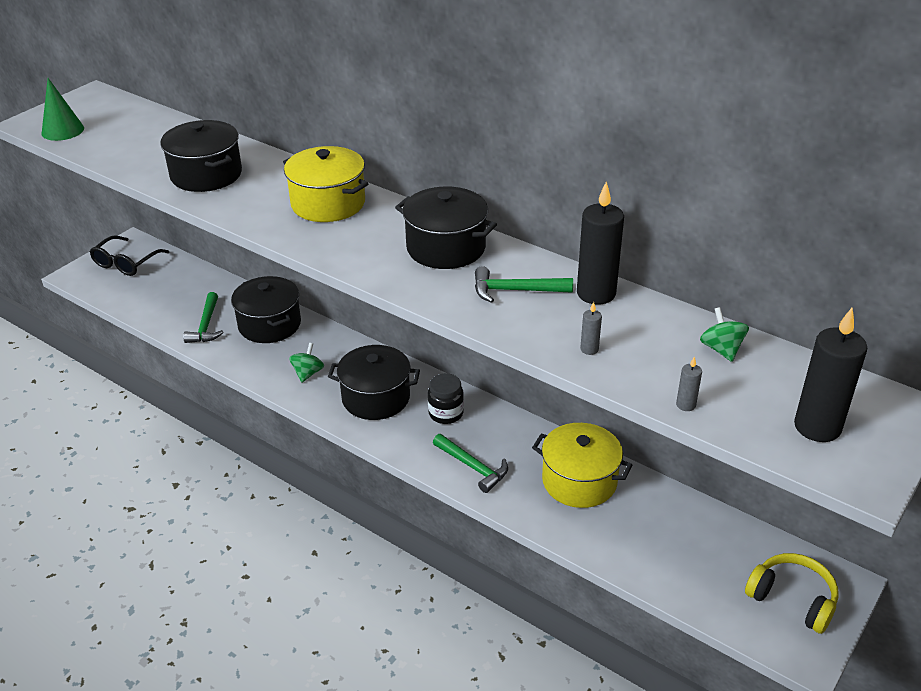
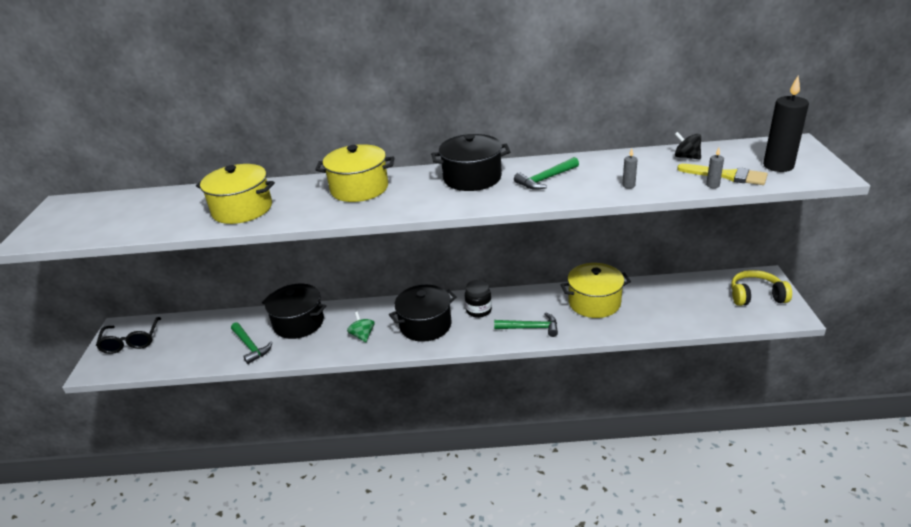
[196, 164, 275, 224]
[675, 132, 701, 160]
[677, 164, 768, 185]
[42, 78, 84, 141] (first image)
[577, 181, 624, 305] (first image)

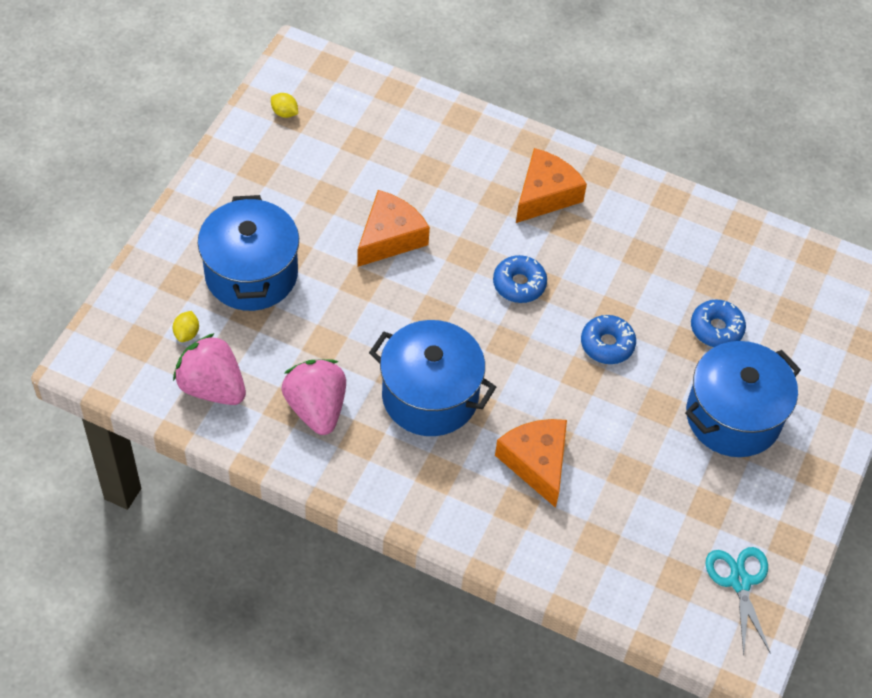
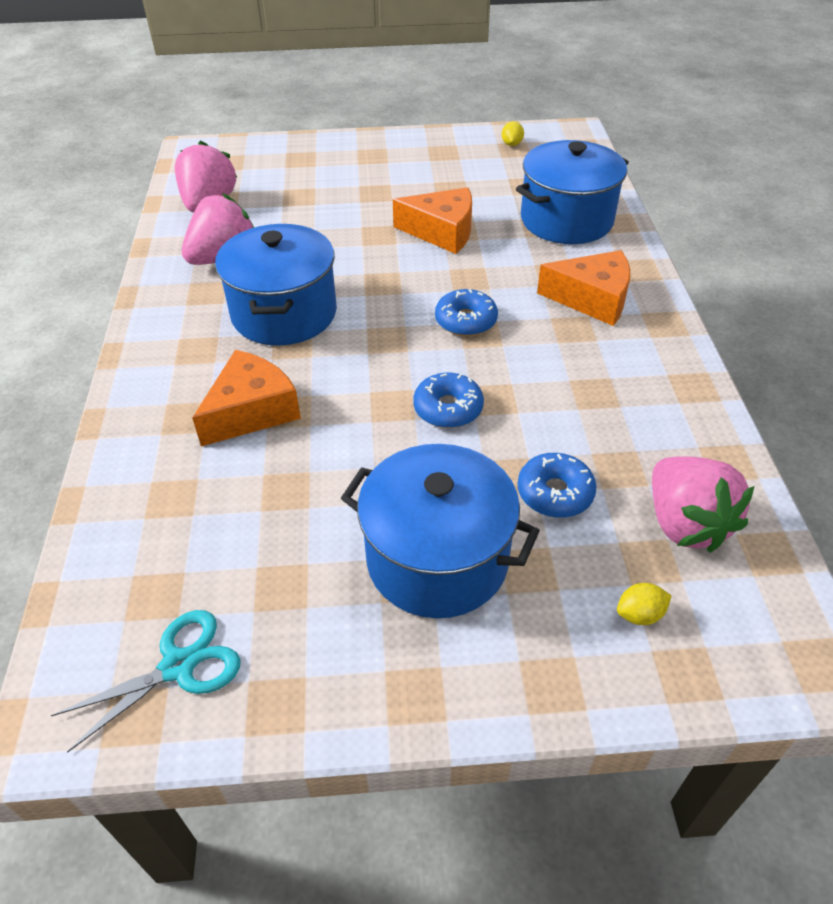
[516, 140, 629, 244]
[617, 583, 671, 625]
[652, 456, 755, 552]

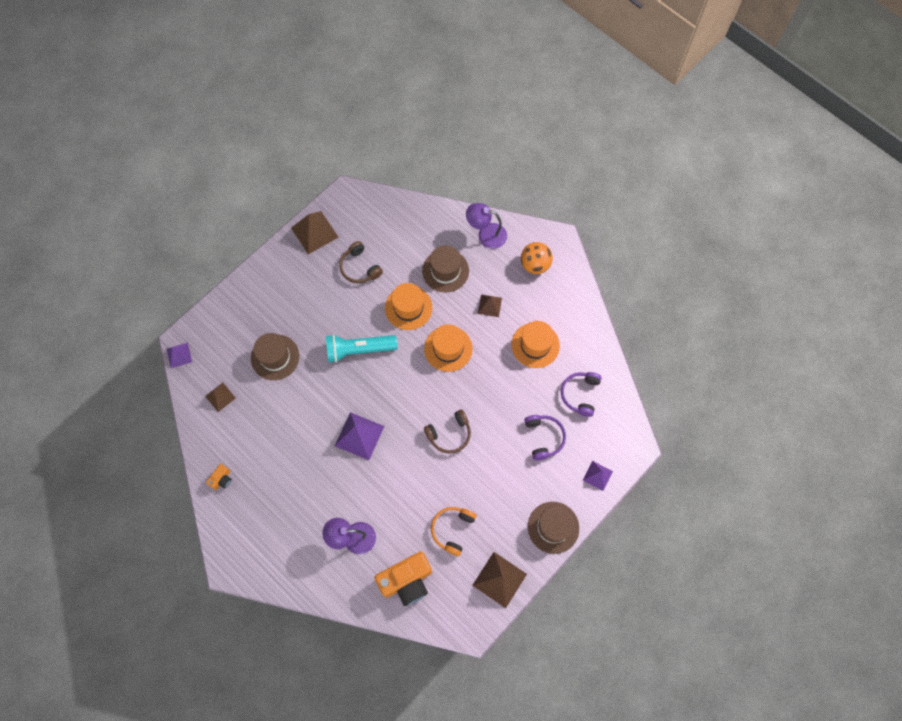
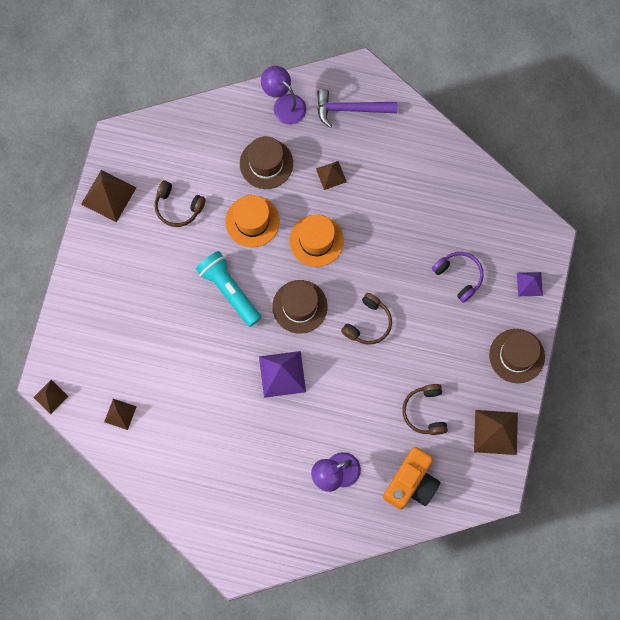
[33, 380, 68, 414]
[196, 251, 261, 327]
[261, 66, 306, 125]
[272, 280, 328, 334]
[317, 89, 397, 128]
[402, 384, 448, 435]
[206, 464, 232, 490] (first image)
[511, 321, 560, 368] (first image)
[561, 372, 602, 417] (first image)

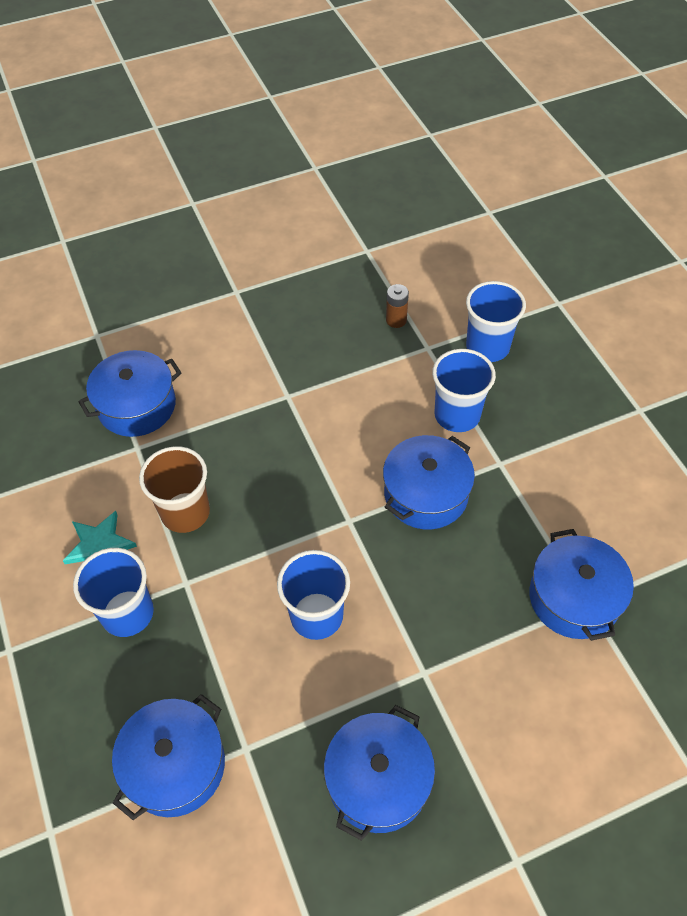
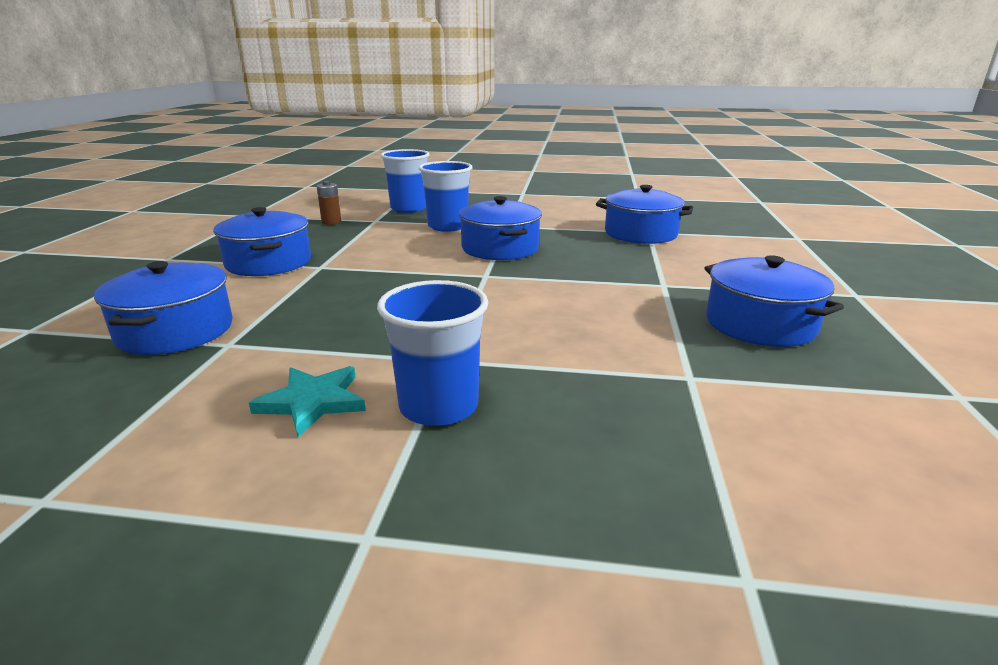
[213, 207, 311, 276]
[139, 446, 210, 533] (first image)
[277, 550, 350, 640] (first image)

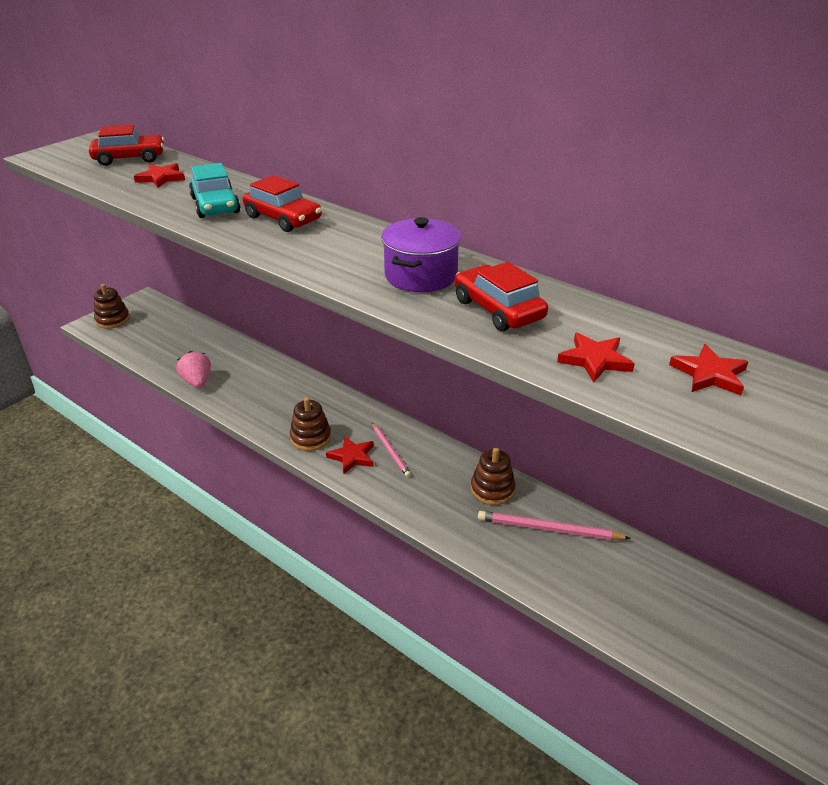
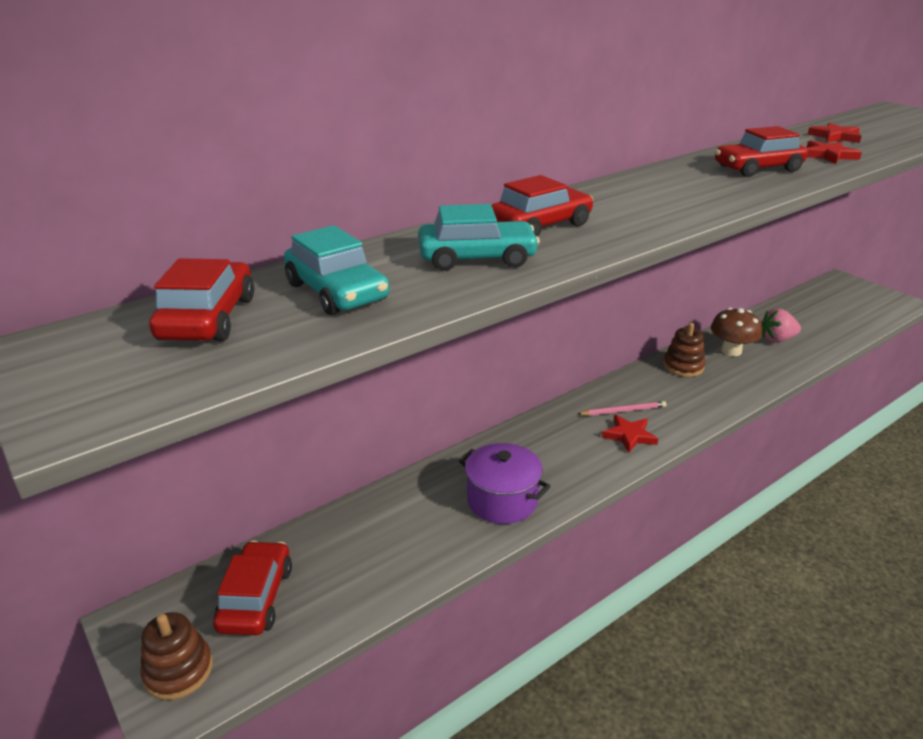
[213, 541, 292, 635]
[284, 225, 390, 315]
[459, 443, 551, 524]
[710, 308, 762, 356]
[761, 309, 801, 343]
[290, 397, 331, 451] (first image)

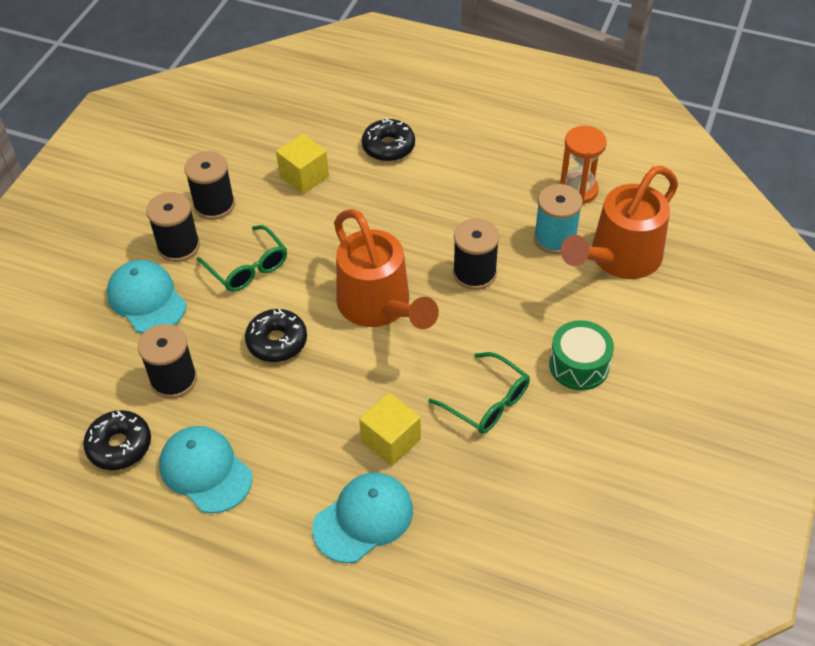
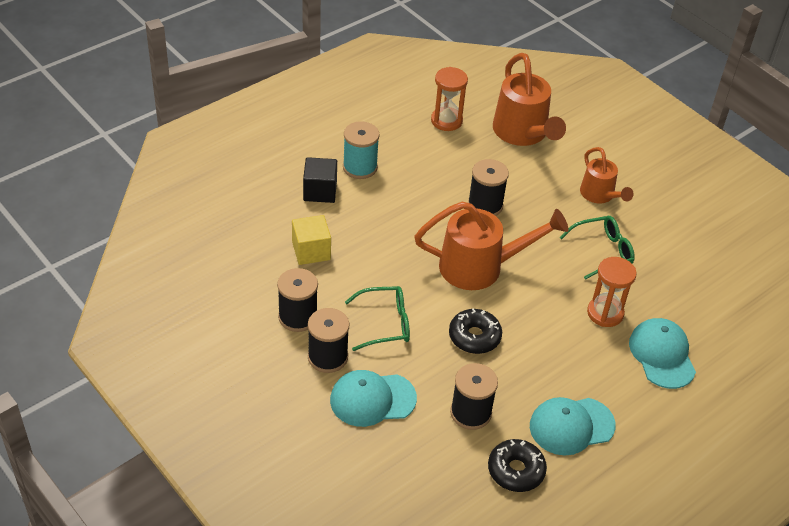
[303, 157, 337, 203]
[343, 121, 380, 179]
[580, 147, 634, 203]
[587, 257, 636, 327]

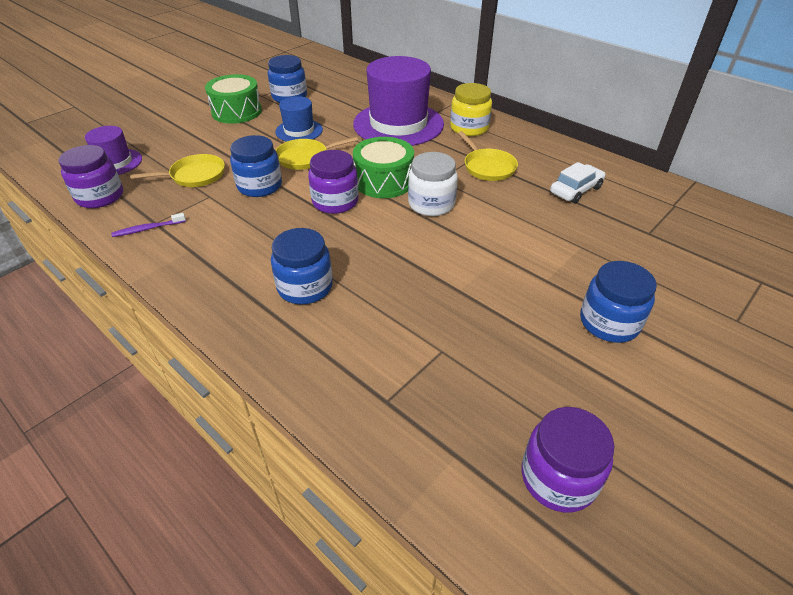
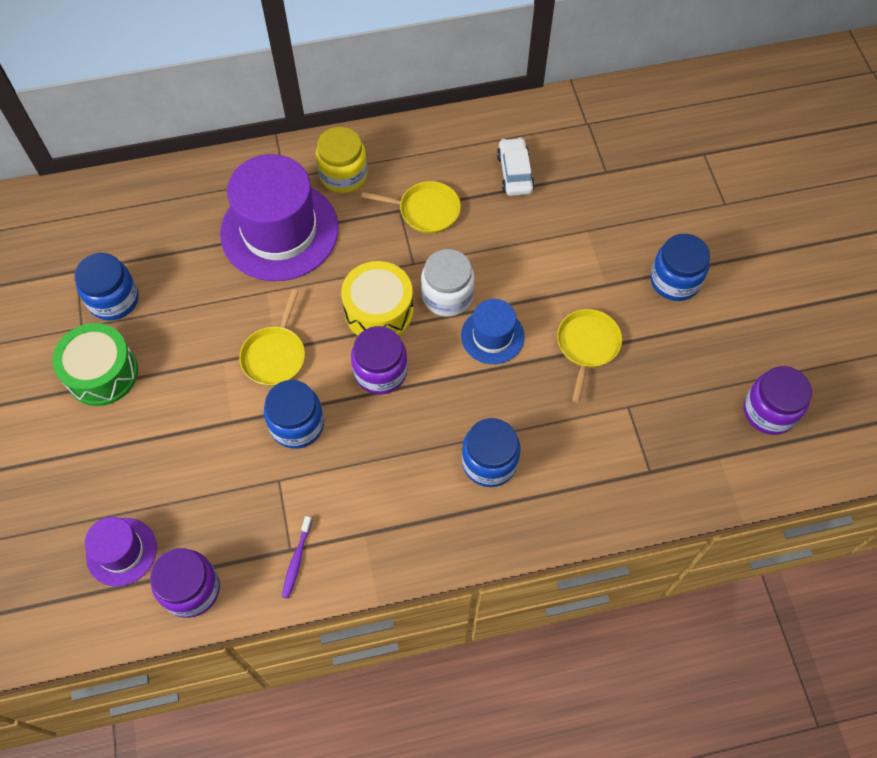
[341, 261, 413, 336]
[461, 299, 524, 364]
[557, 309, 622, 403]

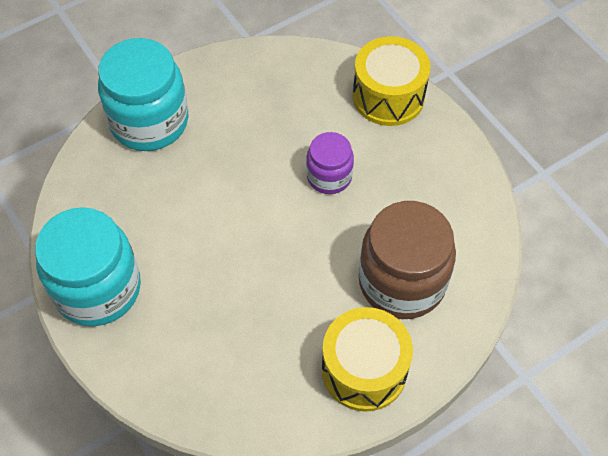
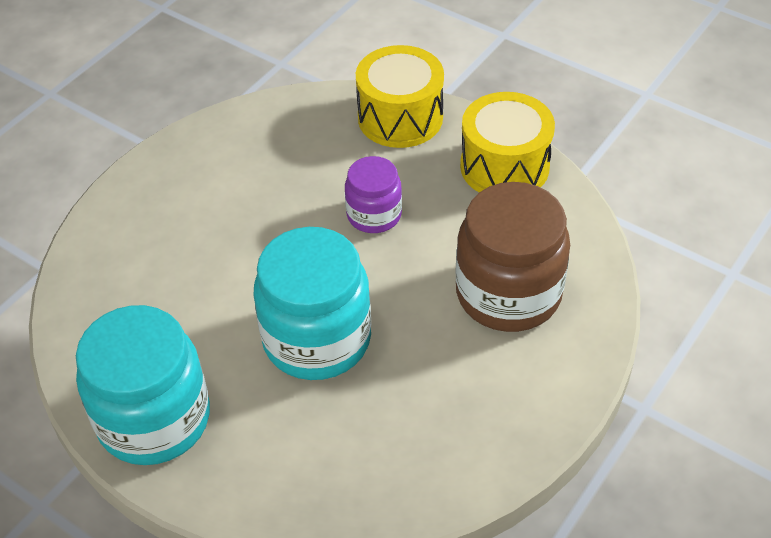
[254, 227, 371, 380]
[460, 92, 555, 192]

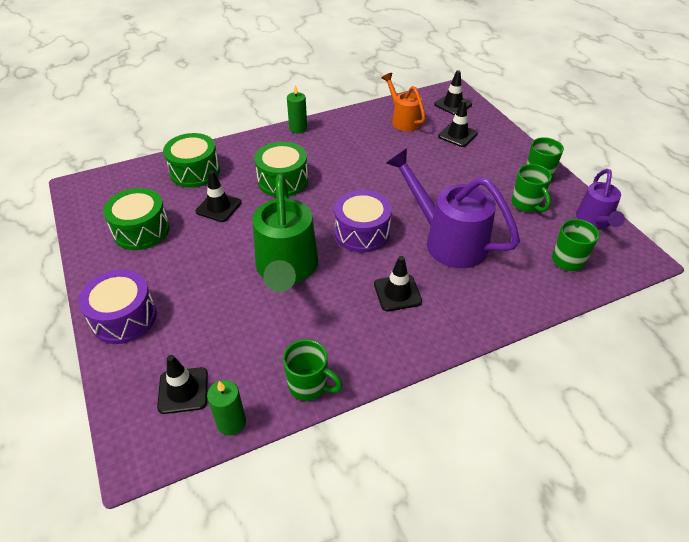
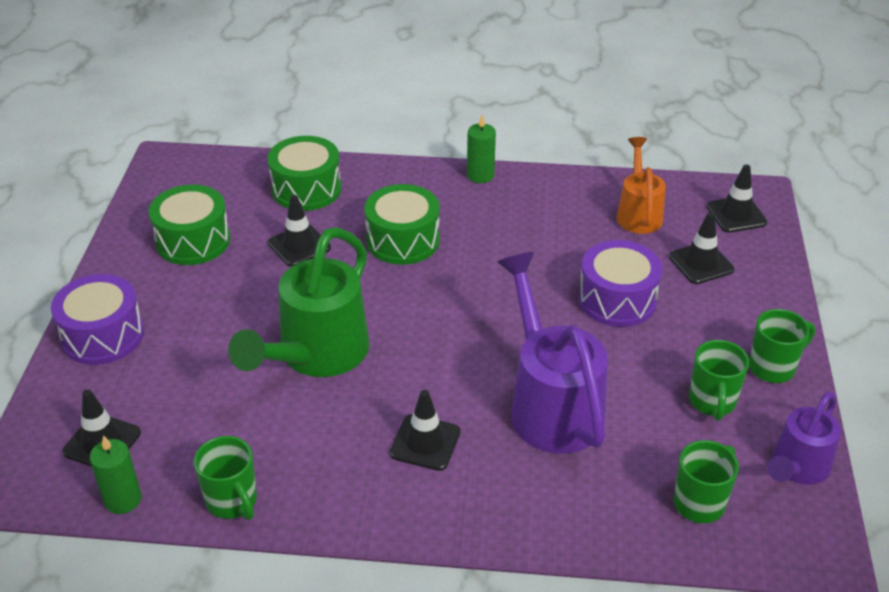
[578, 240, 662, 327]

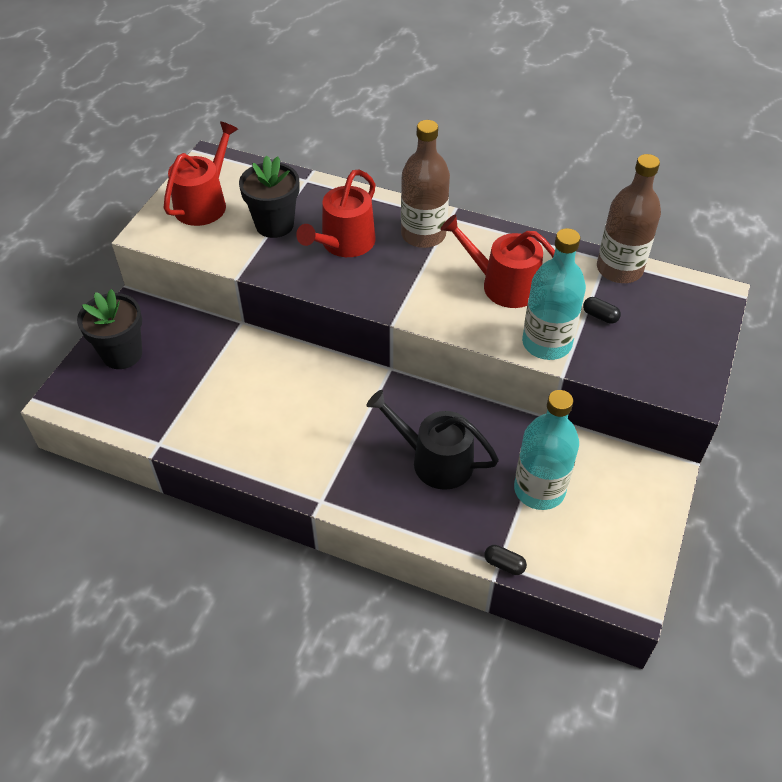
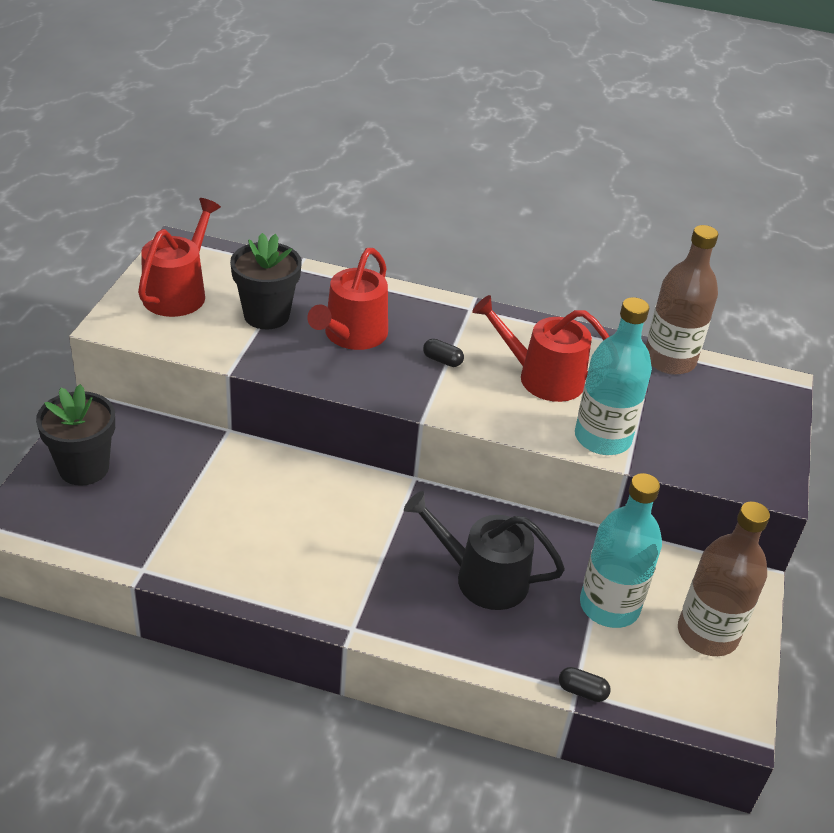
[423, 339, 464, 367]
[678, 502, 770, 656]

